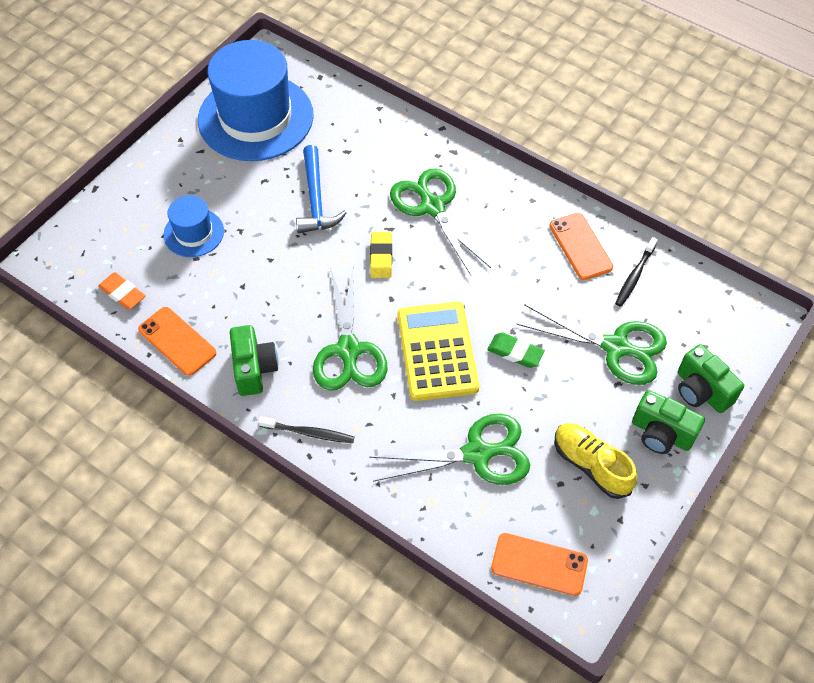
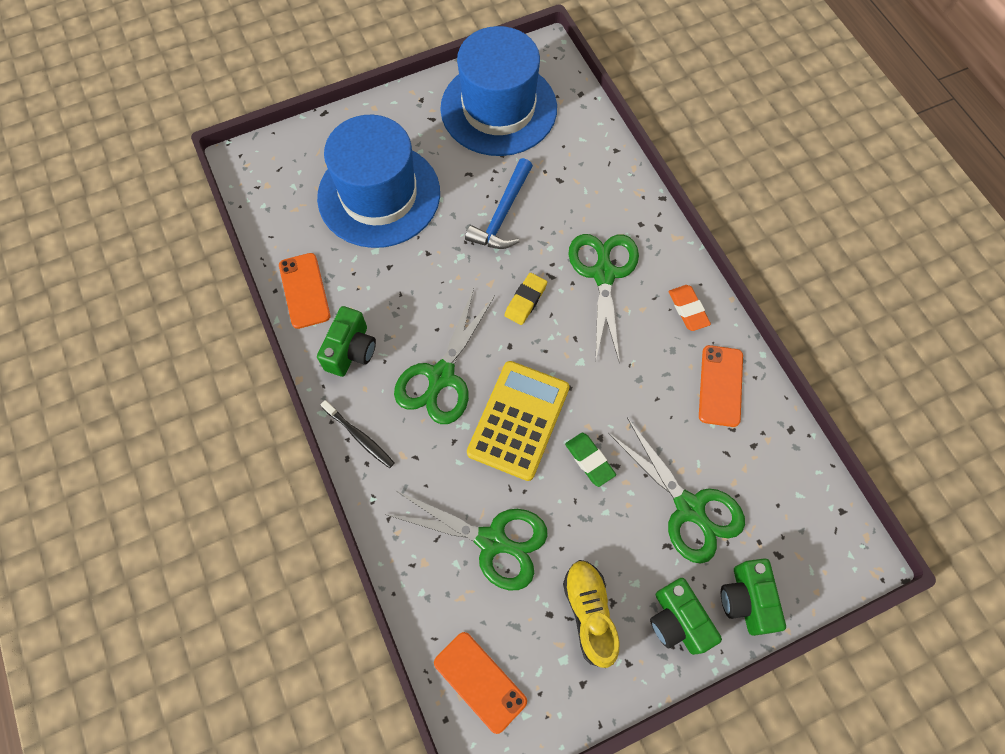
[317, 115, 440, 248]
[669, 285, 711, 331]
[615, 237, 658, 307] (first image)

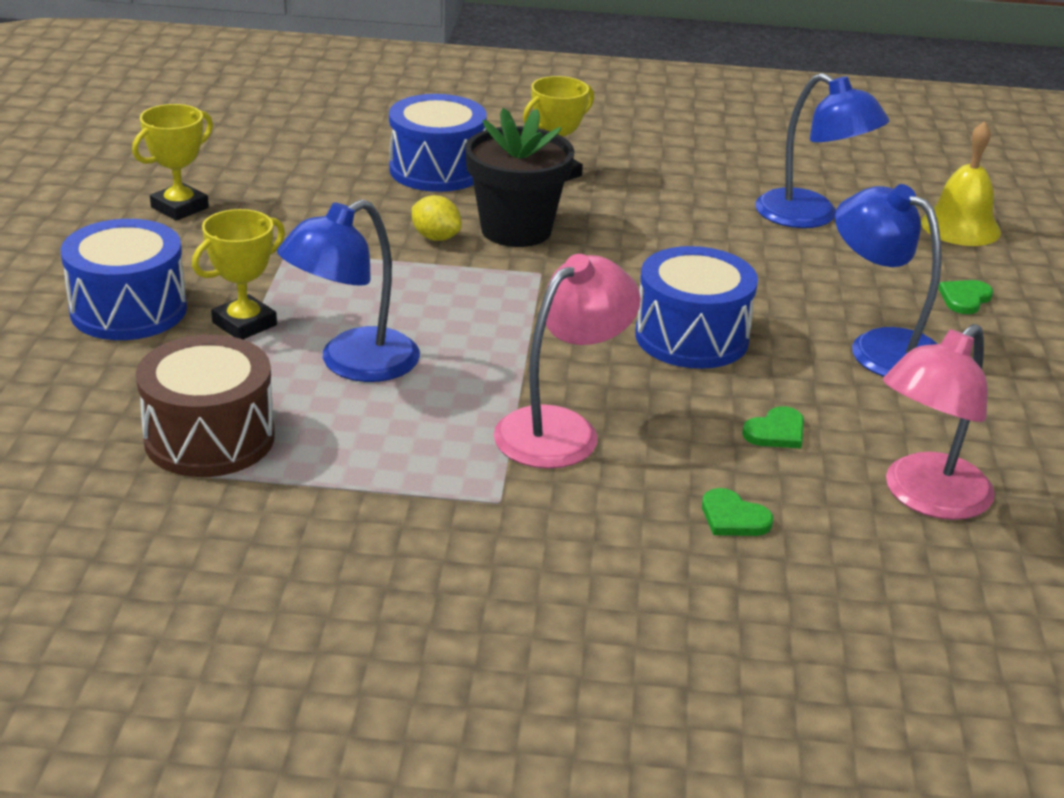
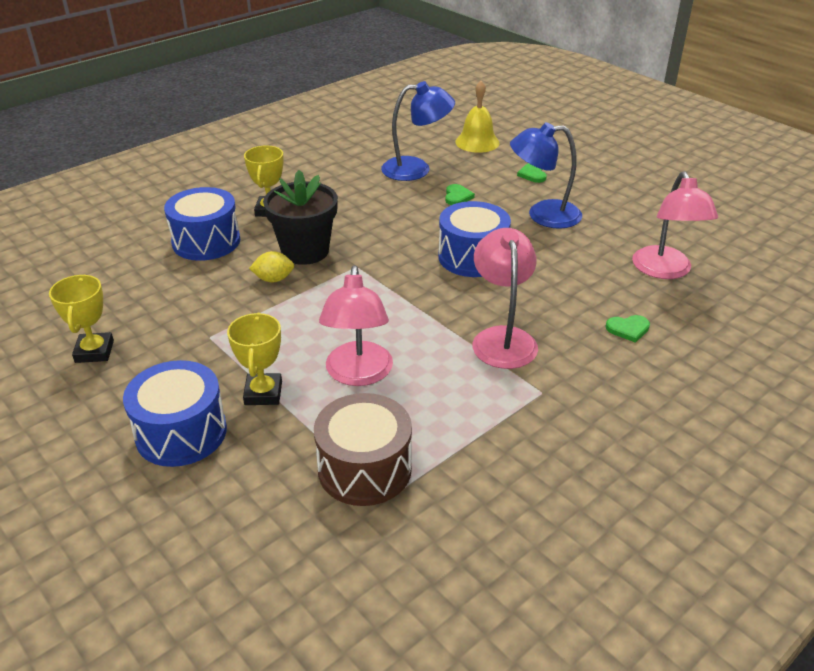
[319, 265, 393, 386]
[445, 184, 475, 205]

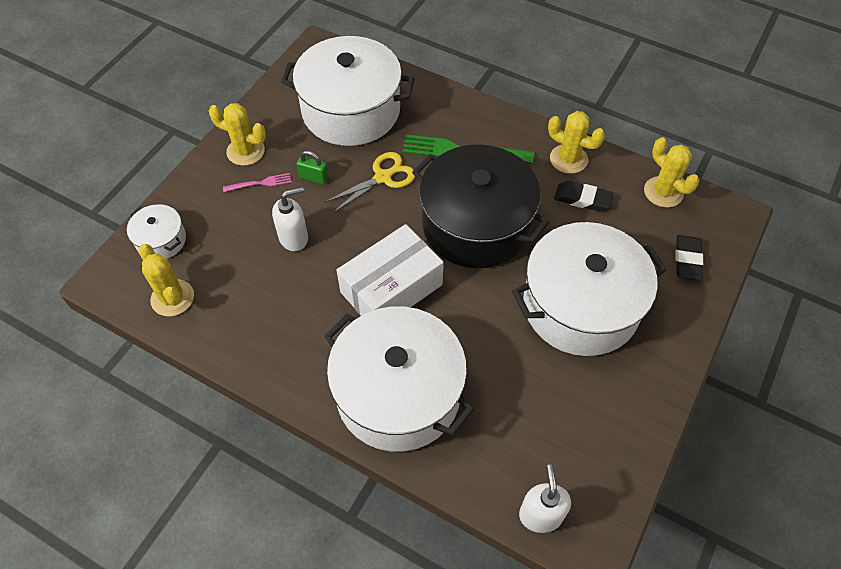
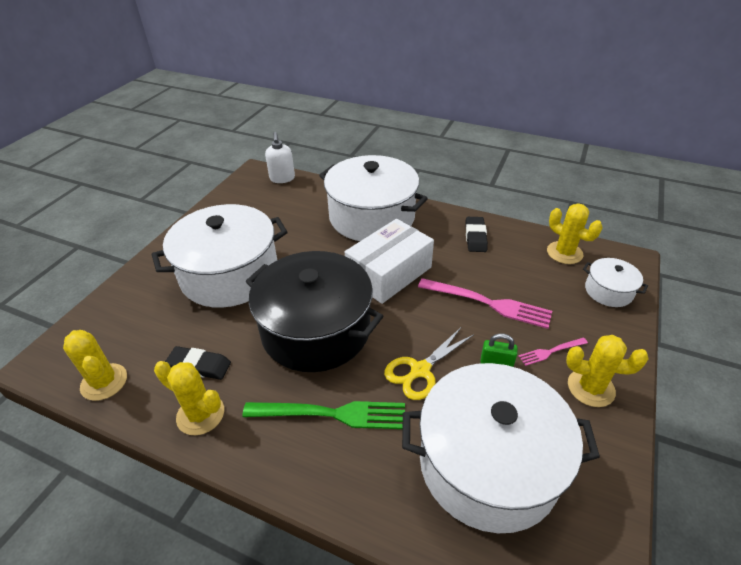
[418, 278, 552, 329]
[465, 217, 488, 252]

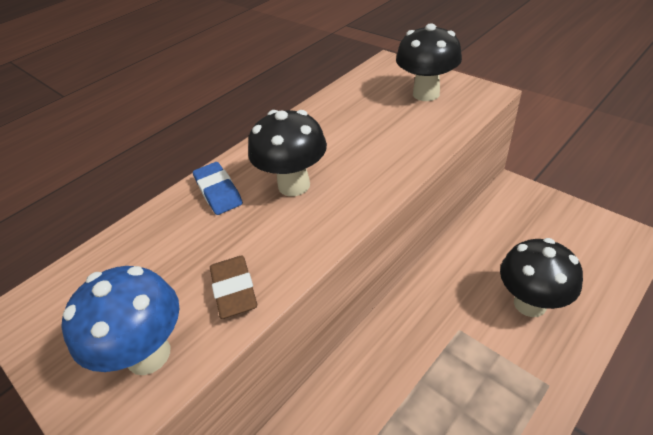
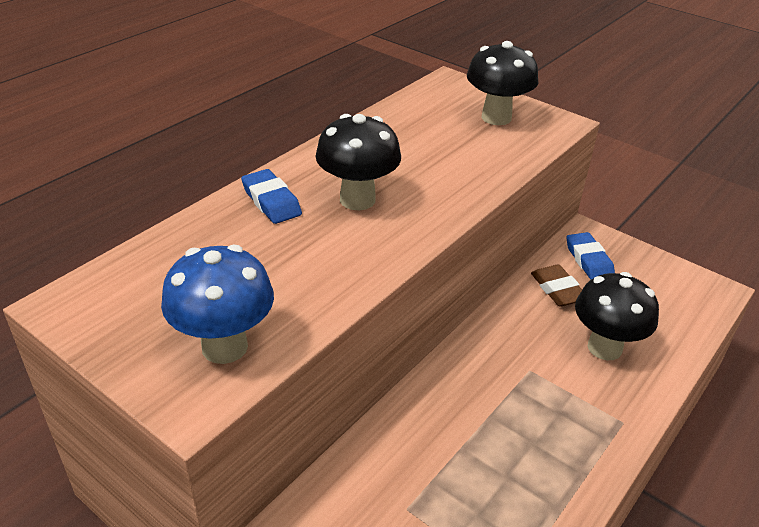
[531, 265, 582, 307]
[567, 232, 615, 280]

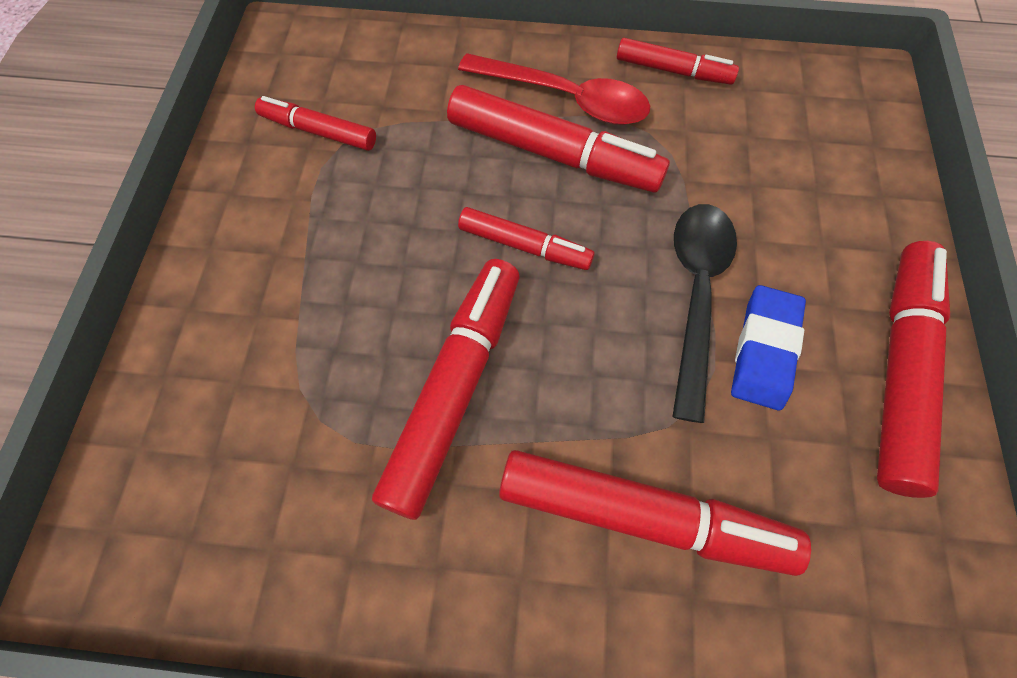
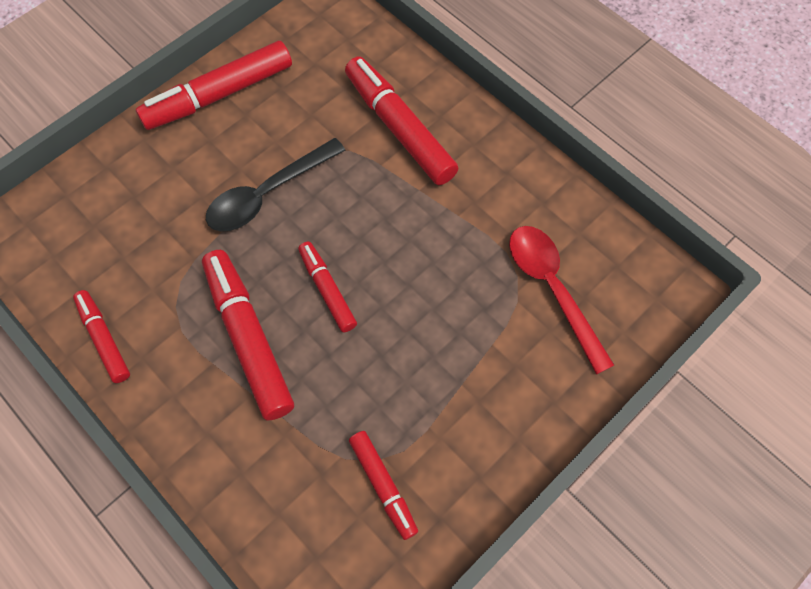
[509, 226, 614, 375]
[372, 259, 520, 520] (first image)
[731, 285, 806, 410] (first image)

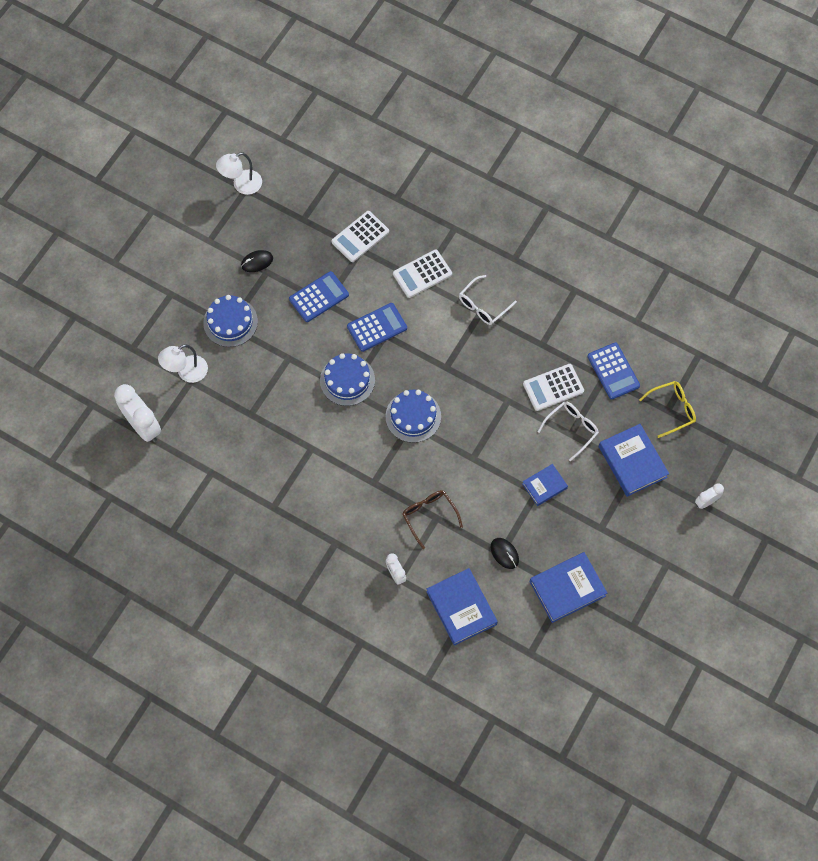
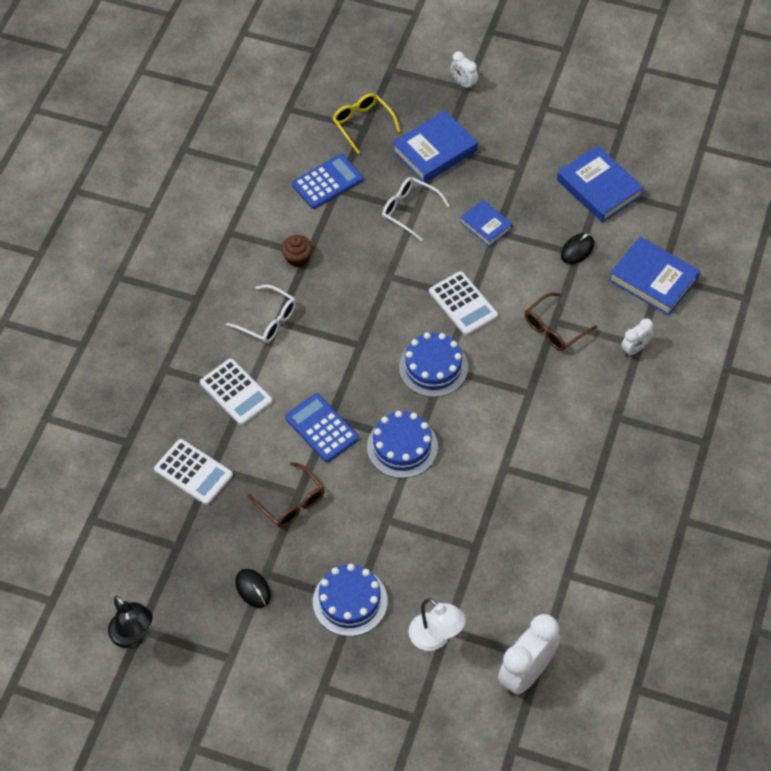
[108, 596, 153, 648]
[248, 462, 325, 528]
[281, 235, 312, 267]
[429, 271, 498, 336]
[609, 237, 700, 316]

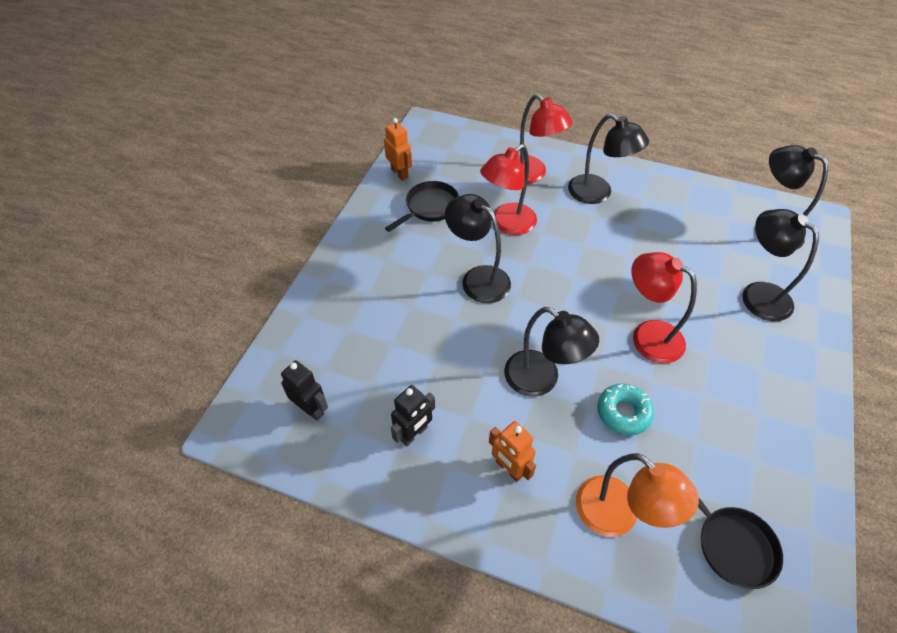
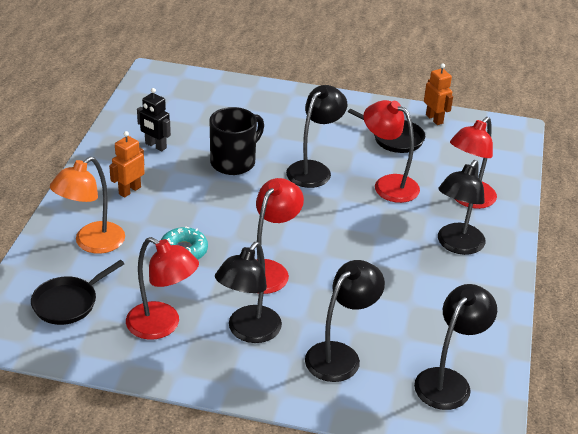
[126, 237, 199, 340]
[210, 107, 264, 175]
[215, 242, 282, 343]
[424, 63, 453, 125]
[281, 360, 328, 421] (first image)

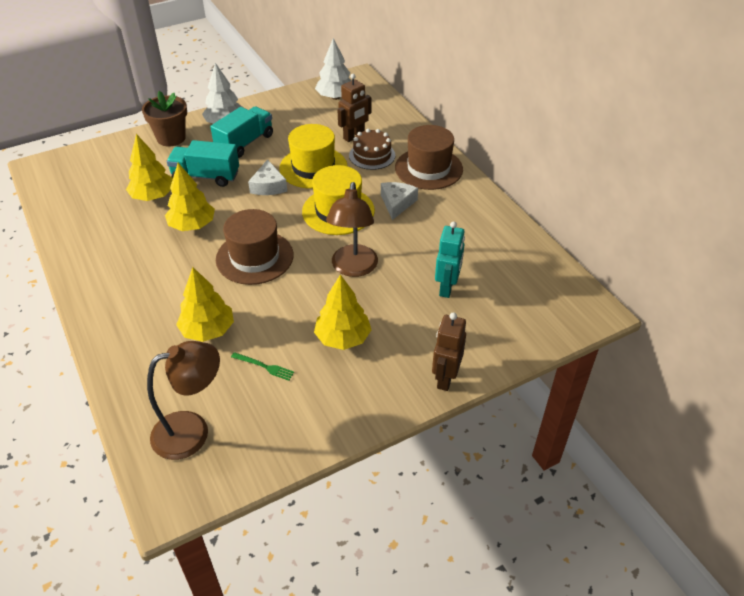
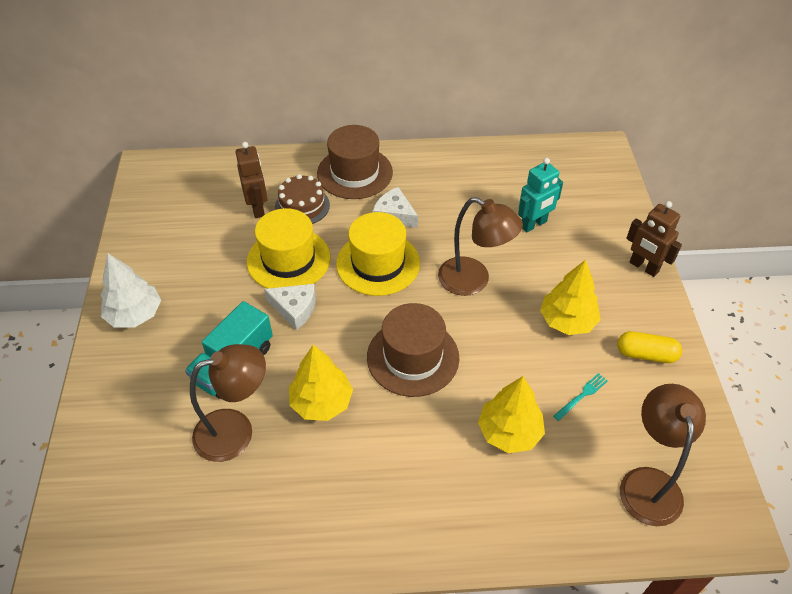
[190, 344, 266, 462]
[518, 158, 563, 232]
[553, 373, 608, 421]
[617, 331, 682, 363]
[142, 91, 187, 147] (first image)
[210, 106, 273, 158] (first image)
[315, 38, 352, 100] (first image)

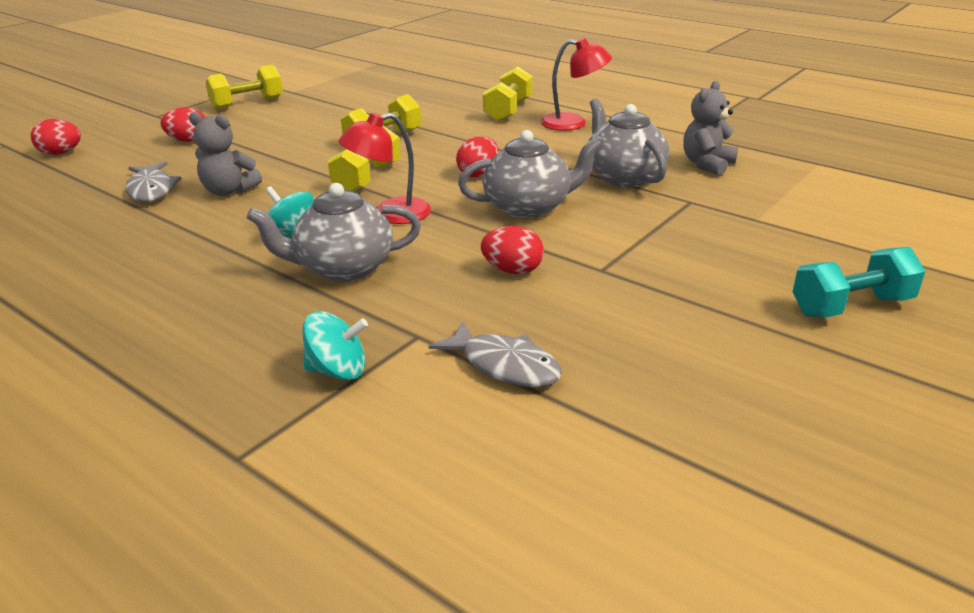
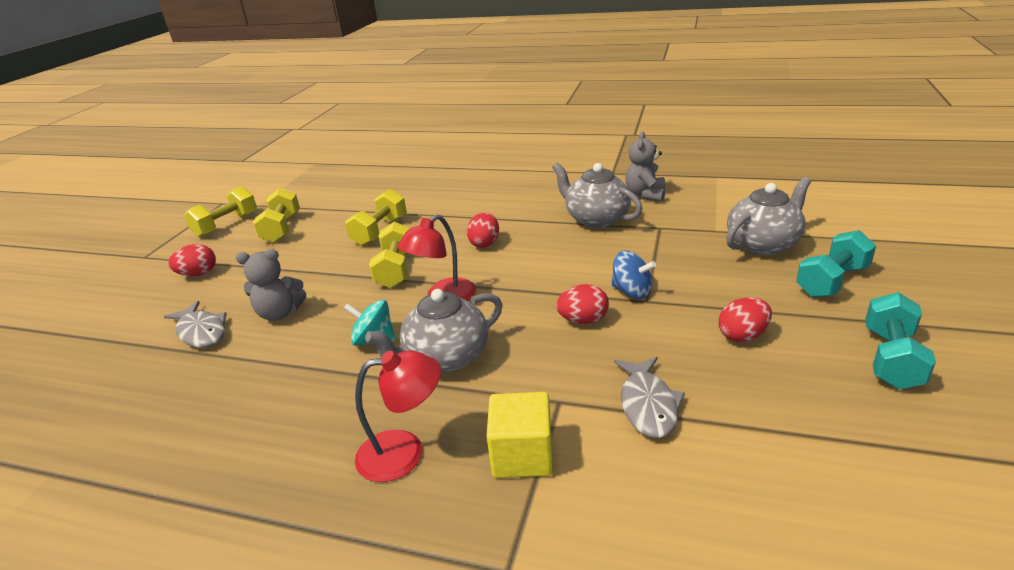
[253, 188, 300, 243]
[355, 350, 441, 482]
[486, 392, 553, 478]
[611, 250, 656, 299]
[614, 357, 685, 438]
[719, 297, 772, 342]
[726, 177, 811, 255]
[865, 292, 936, 389]

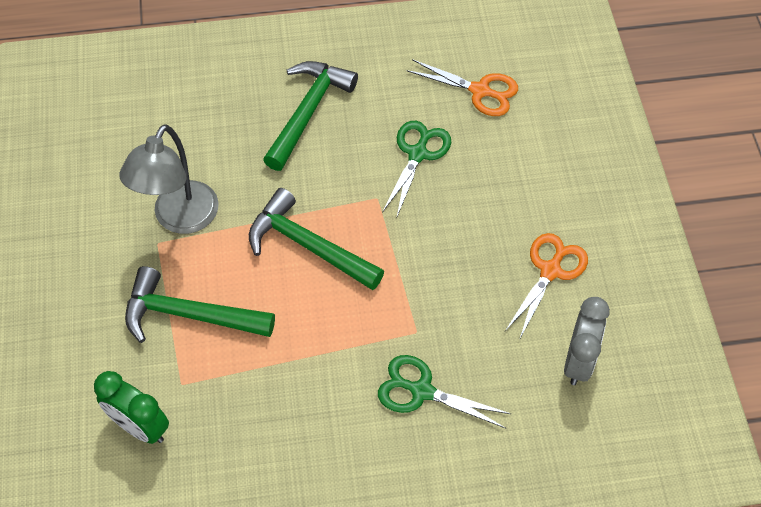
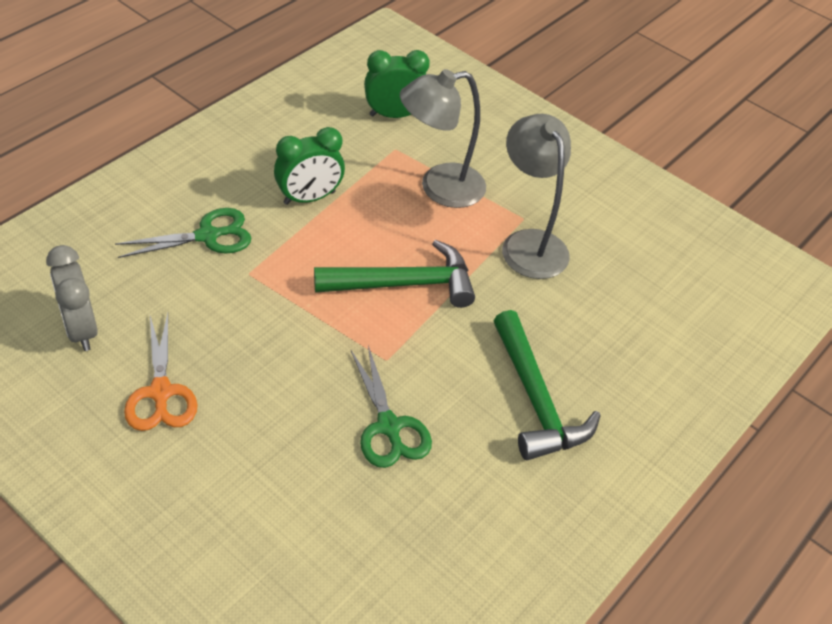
[274, 127, 345, 205]
[400, 69, 486, 208]
[407, 59, 518, 116] (first image)

